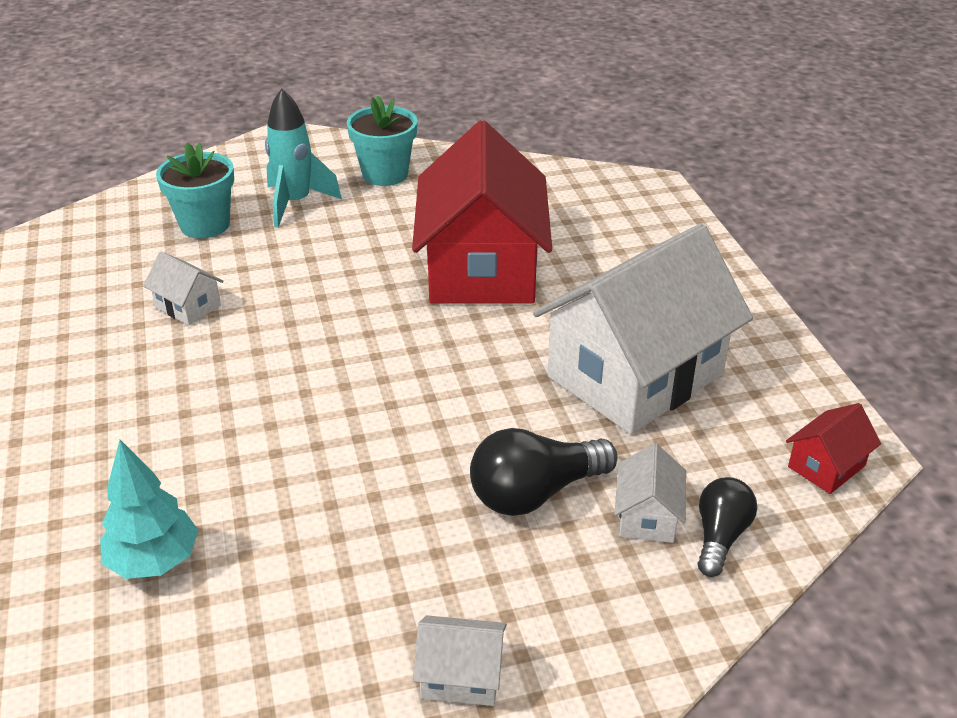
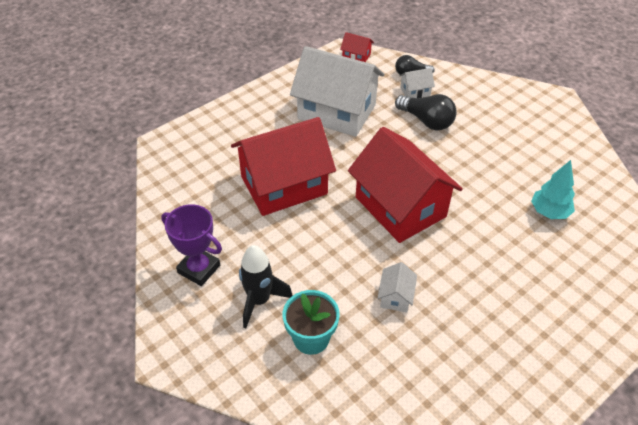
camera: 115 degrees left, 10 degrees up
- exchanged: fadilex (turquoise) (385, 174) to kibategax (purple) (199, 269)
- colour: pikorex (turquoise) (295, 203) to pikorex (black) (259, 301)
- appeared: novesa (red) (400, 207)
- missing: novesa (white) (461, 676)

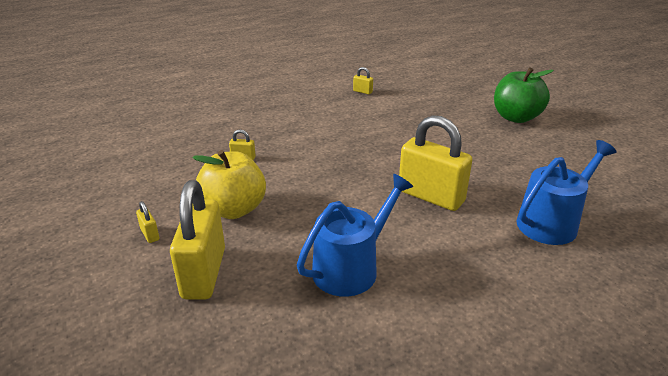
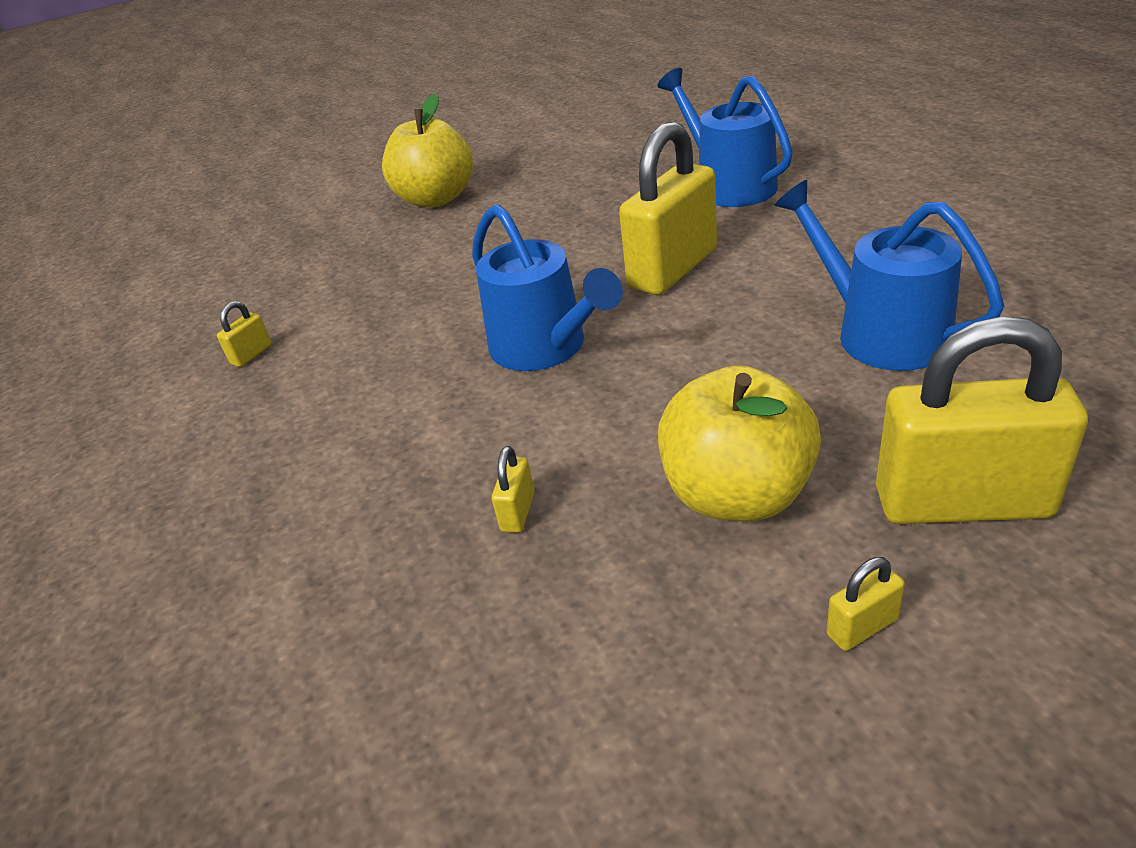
camera: 80 degrees left, 5 degrees up
- colour: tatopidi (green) (516, 117) to tatopidi (yellow) (436, 199)
- appeared: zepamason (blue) (545, 347)

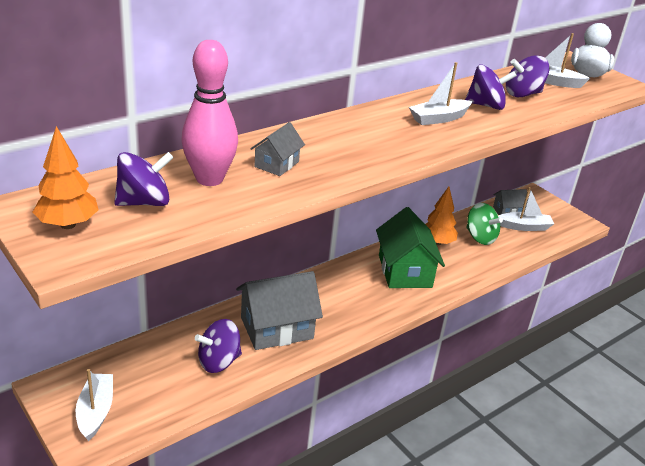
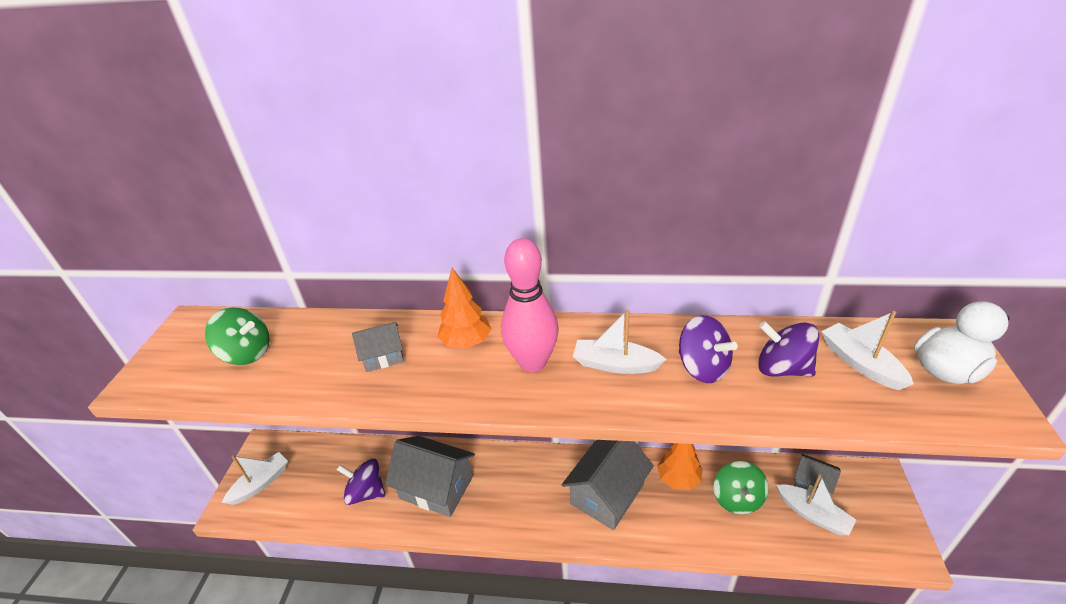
camera: 50 degrees right, 5 degrees up
- colour: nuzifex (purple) (144, 202) to nuzifex (green) (247, 353)
- relocated: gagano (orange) (68, 224) to (466, 342)
- relocated: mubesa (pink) (209, 179) to (533, 362)
- colour: novesa (green) (405, 271) to novesa (grey) (607, 494)

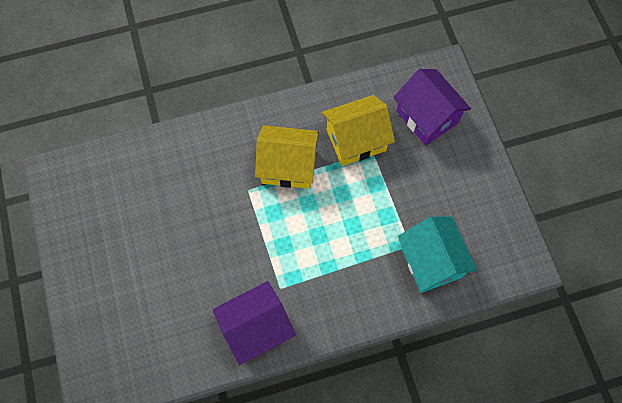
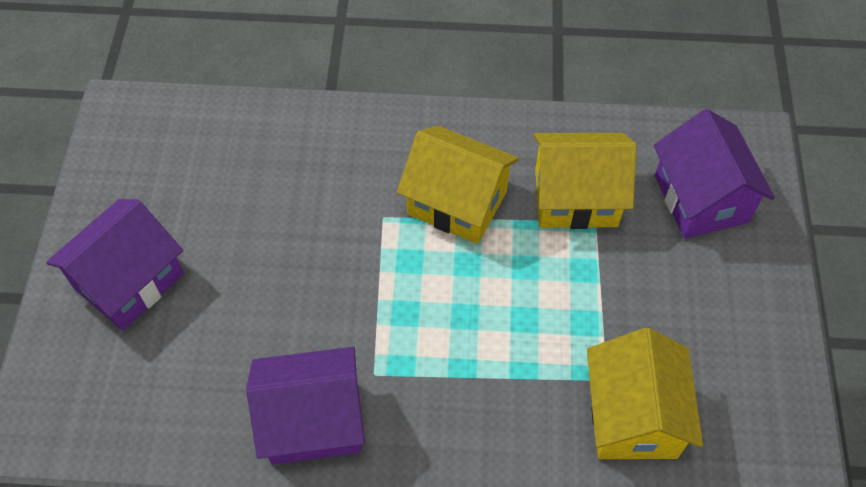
camera: 20 degrees right, 10 degrees down
- appeared: novesa (purple) (129, 281)
- colour: novesa (turquoise) (431, 261) to novesa (yellow) (633, 416)

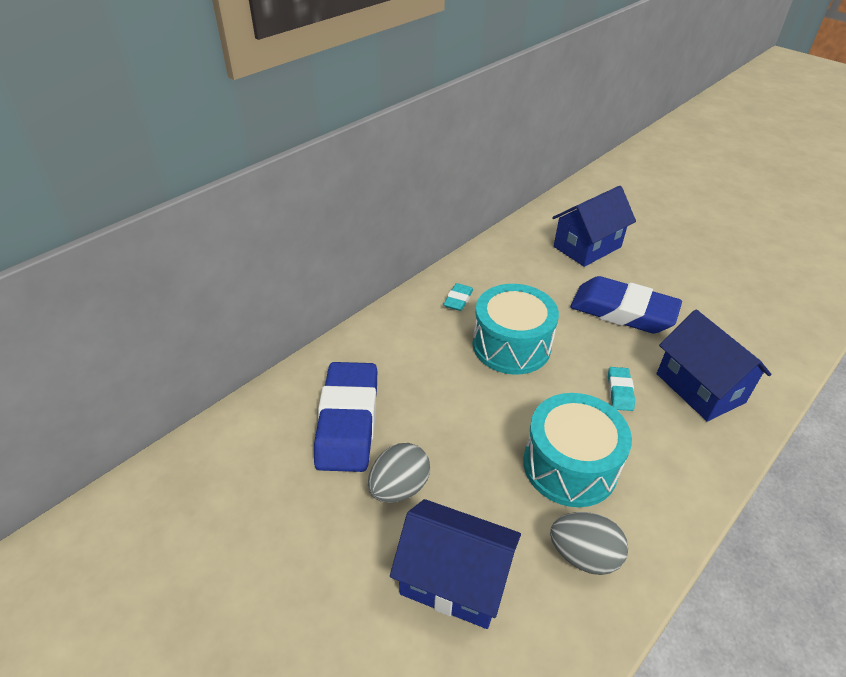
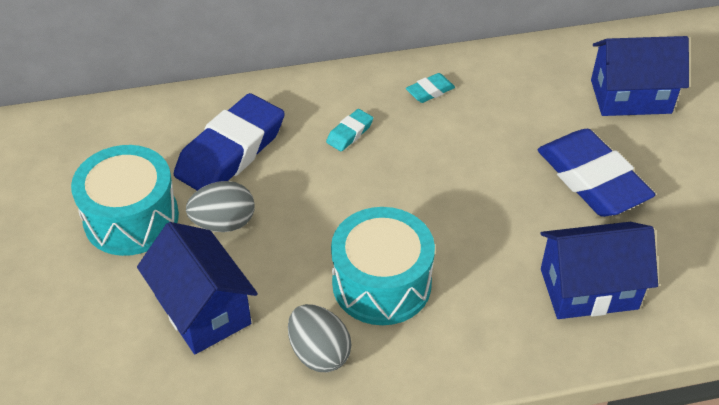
camera: 35 degrees right, 5 degrees up
- relocated: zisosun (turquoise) (511, 345) to (131, 218)
- relocated: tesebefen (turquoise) (620, 391) to (350, 133)
- spun: novesa (blue) (700, 388) = (588, 289) 75 degrees clockwise

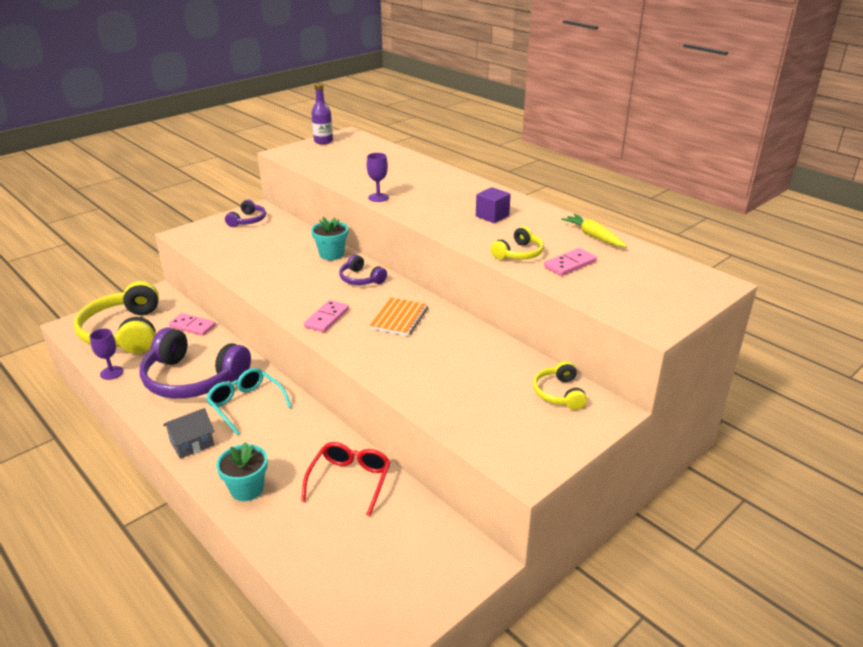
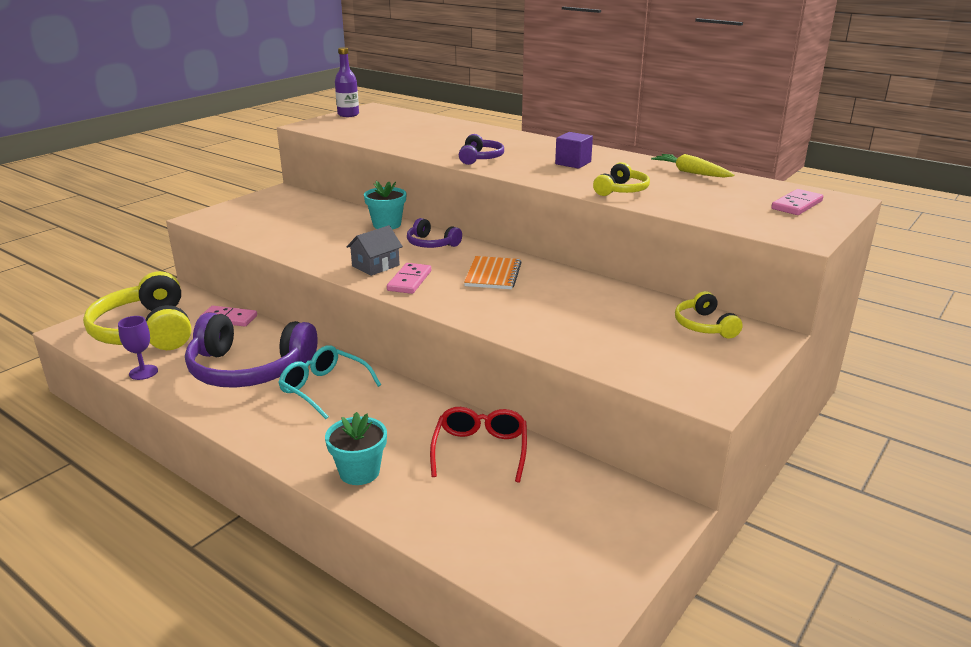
camera: 10 degrees left, 5 degrees down
- relocated: novesa (grey) (192, 443) to (375, 266)
- relocated: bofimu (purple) (247, 220) to (480, 158)
- relocated: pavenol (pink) (570, 264) to (797, 205)
- missing: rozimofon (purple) (378, 197)

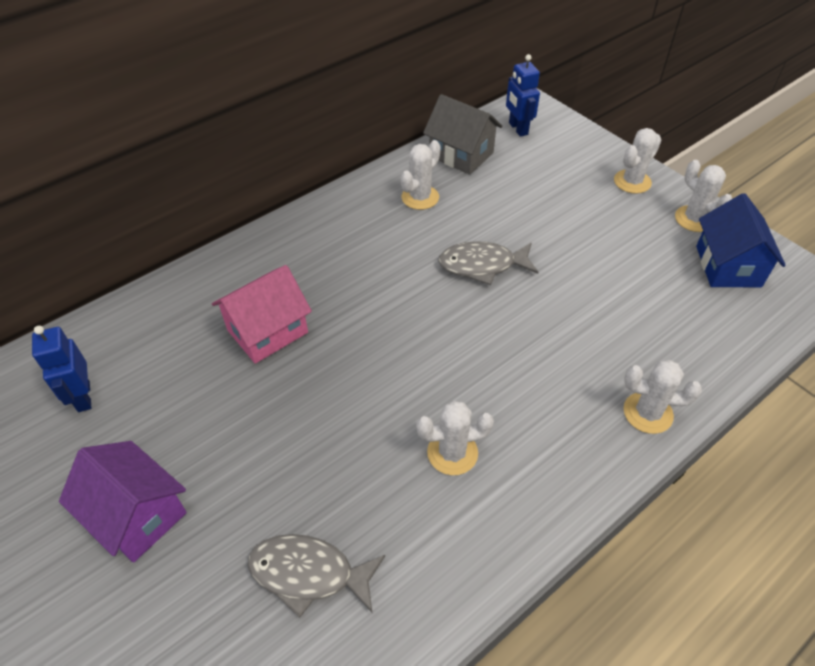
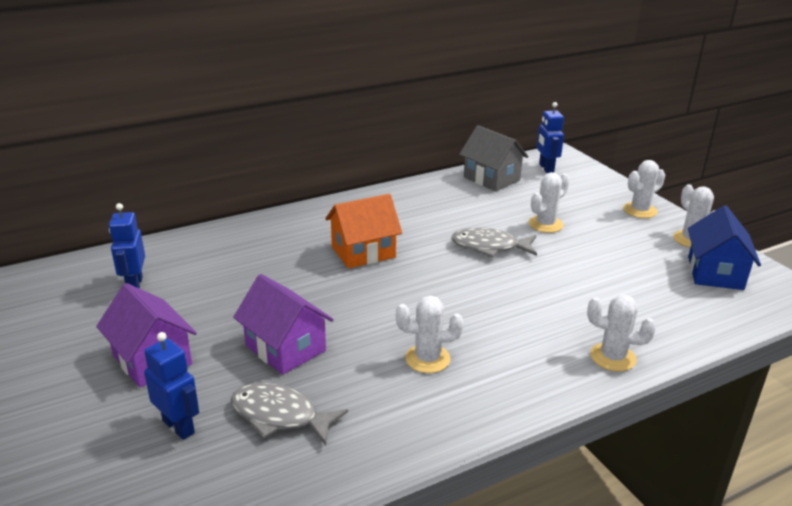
camera: 10 degrees right, 20 degrees down
- appeared: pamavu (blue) (179, 426)
- appeared: novesa (purple) (285, 348)
- appeared: novesa (orange) (363, 252)
- relocated: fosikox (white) (420, 197) to (545, 224)
- missing: novesa (pink) (267, 331)

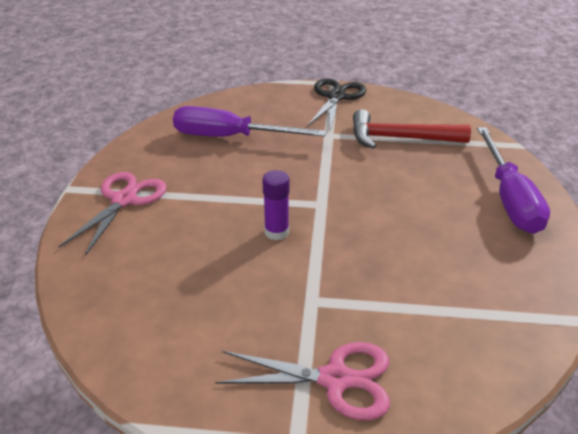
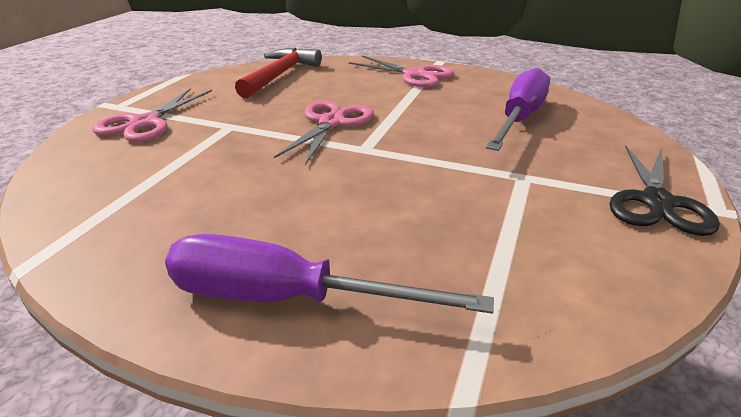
camera: 105 degrees right, 5 degrees down
- relocated: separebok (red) (400, 138) to (279, 75)
- exchanged: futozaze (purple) (276, 232) to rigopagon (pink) (331, 123)
- spun: rigopagon (black) (336, 97) = (657, 202) 75 degrees clockwise

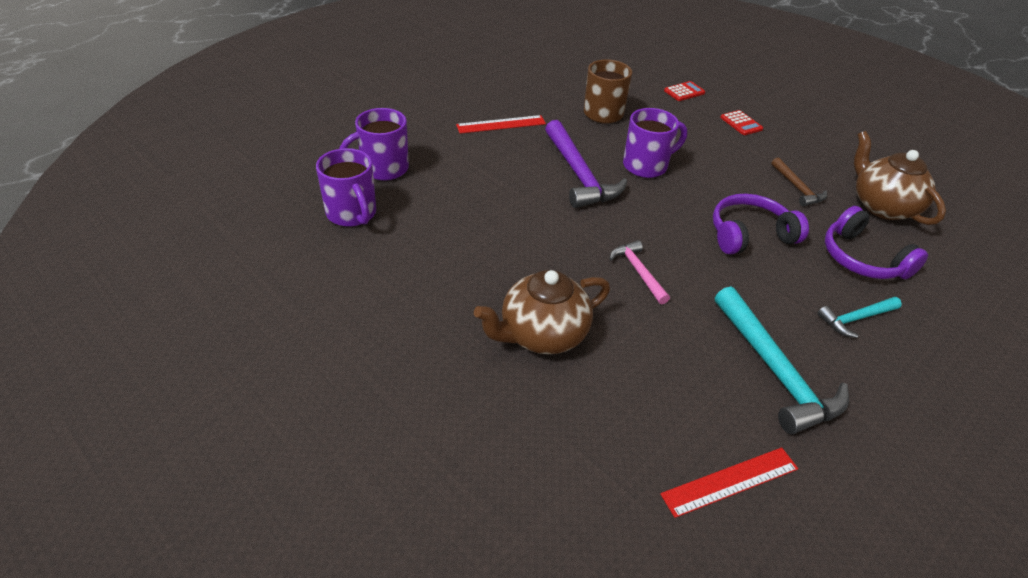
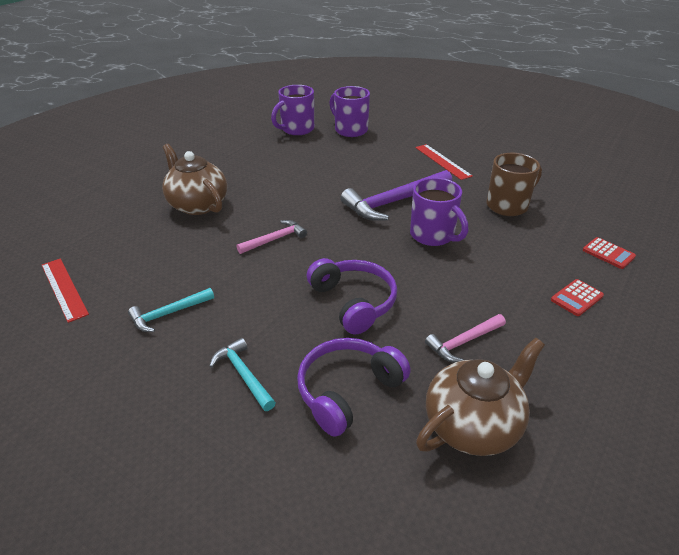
camera: 80 degrees right, 5 degrees down
- size: separebok (turquoise) (775, 371) = (168, 314) x0.54
- colour: separebok (brown) (797, 188) to separebok (pink) (463, 342)

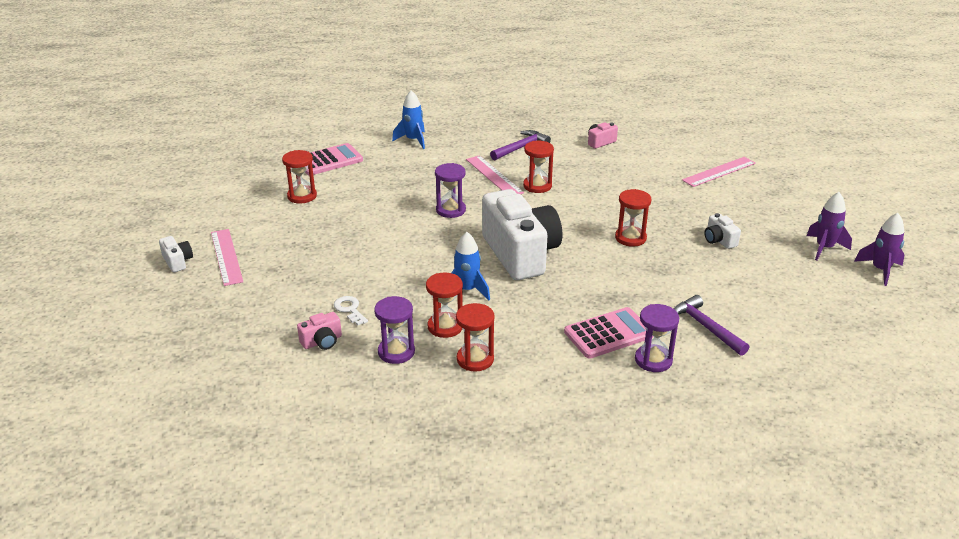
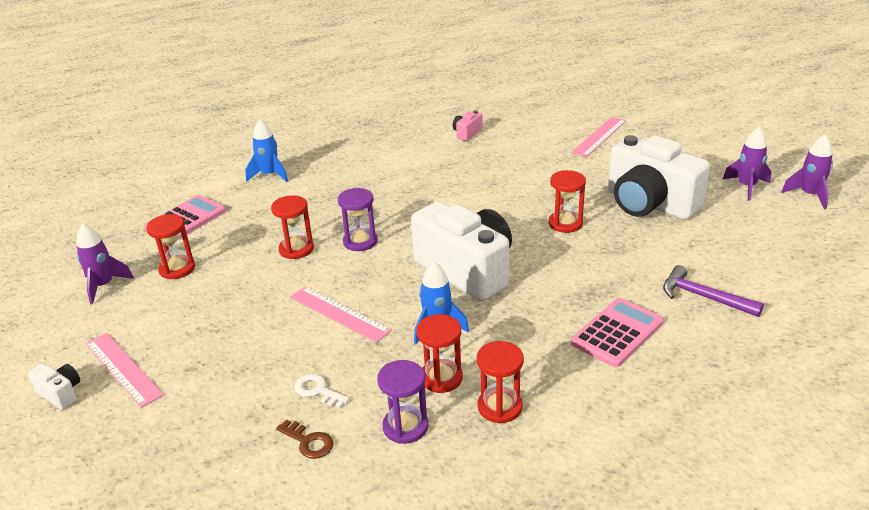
camera: 20 degrees left, 0 degrees up
- appeared: pikorex (purple) (104, 286)
- relocated: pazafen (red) (537, 186) to (296, 249)
- exchanged: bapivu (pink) (322, 341) to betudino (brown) (308, 442)
- relocated: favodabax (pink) (494, 176) to (339, 313)
- size: bapivu (white) (719, 240) = (649, 204) x2.48
- missing: separebok (purple) (521, 147)
- missing: pazafen (purple) (653, 360)

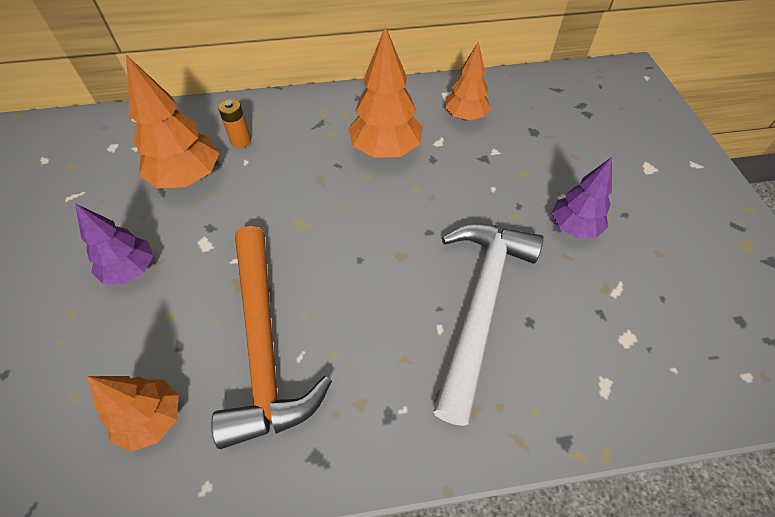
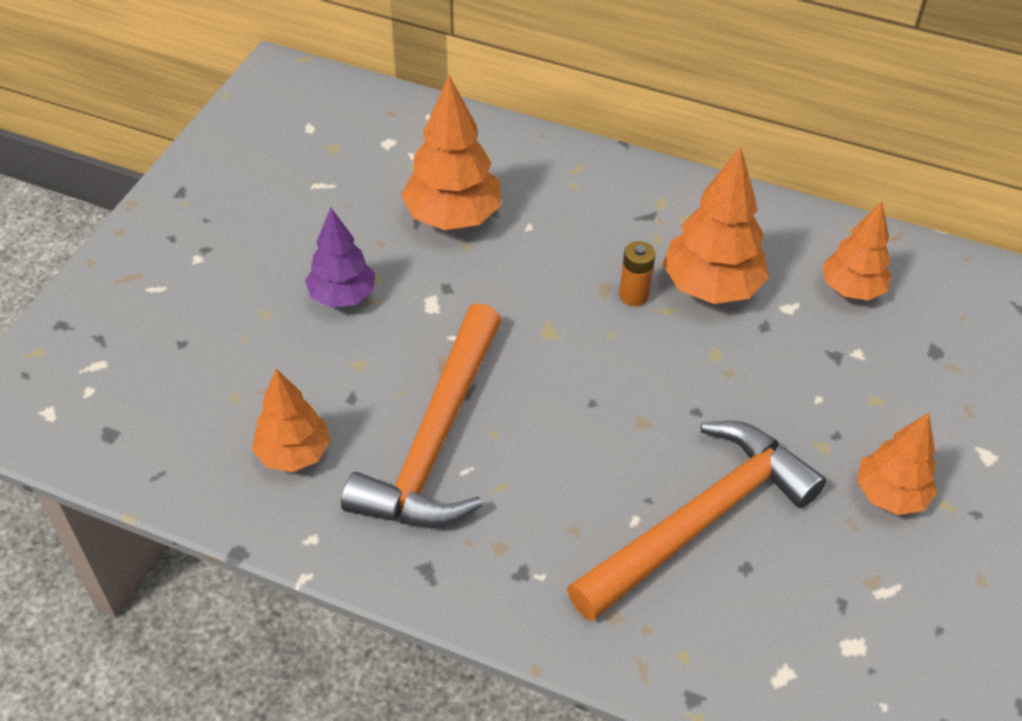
camera: 30 degrees right, 5 degrees down
- colour: separebok (white) (480, 305) to separebok (orange) (700, 521)
- relocated: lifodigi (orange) (241, 141) to (633, 295)
- colour: gagano (purple) (573, 227) to gagano (orange) (890, 495)

